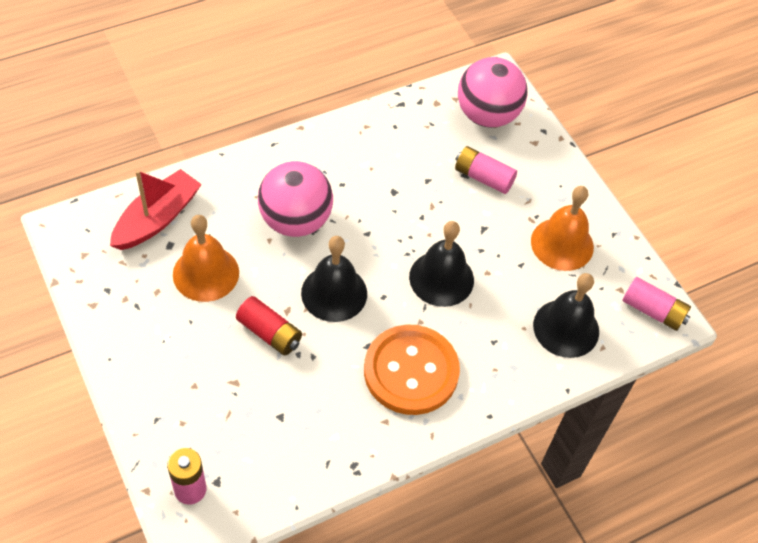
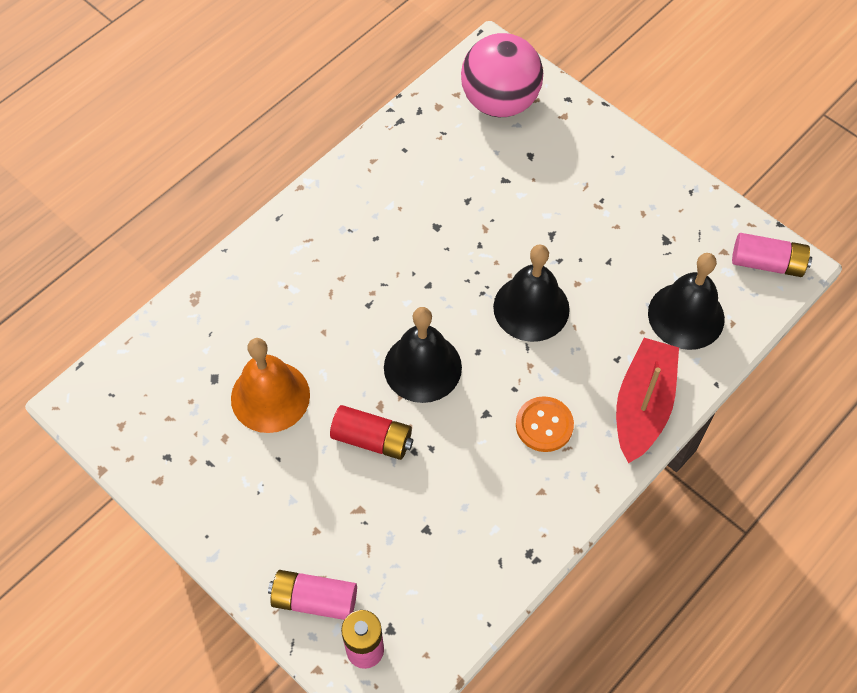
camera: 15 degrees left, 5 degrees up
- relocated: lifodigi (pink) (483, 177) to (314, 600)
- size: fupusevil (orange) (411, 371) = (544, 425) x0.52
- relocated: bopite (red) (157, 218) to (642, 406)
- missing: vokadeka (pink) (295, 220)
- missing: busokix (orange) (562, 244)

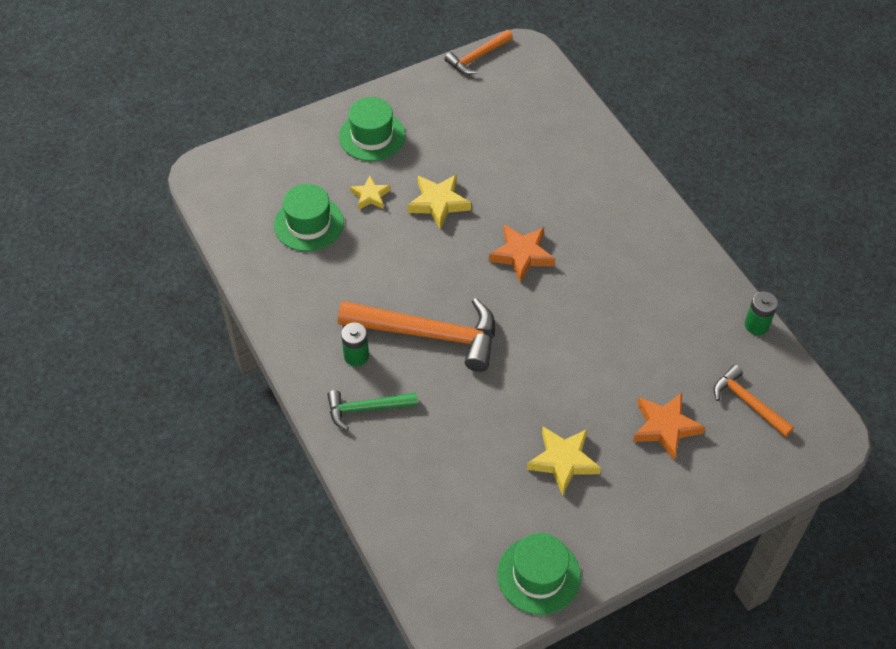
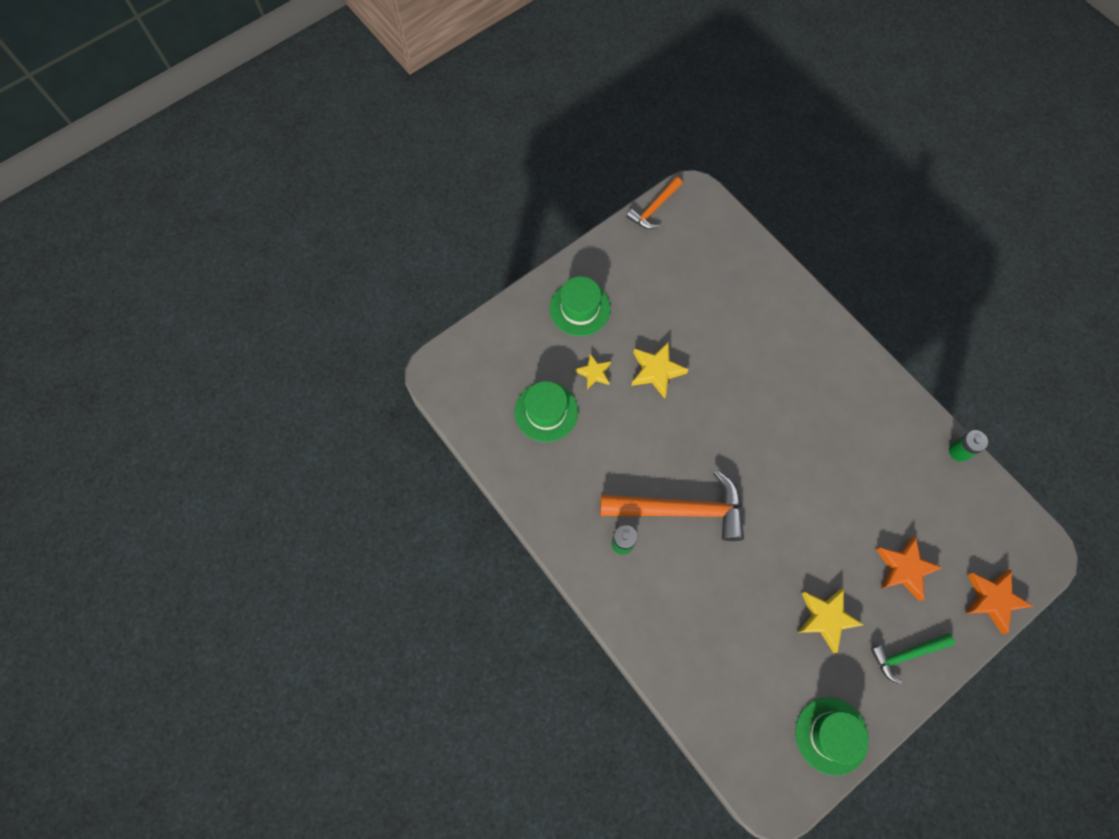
camera: 10 degrees left, 15 degrees up
- relocated: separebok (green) (366, 408) to (906, 654)
- relocated: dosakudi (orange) (522, 255) to (993, 600)
- missing: separebok (orange) (748, 403)

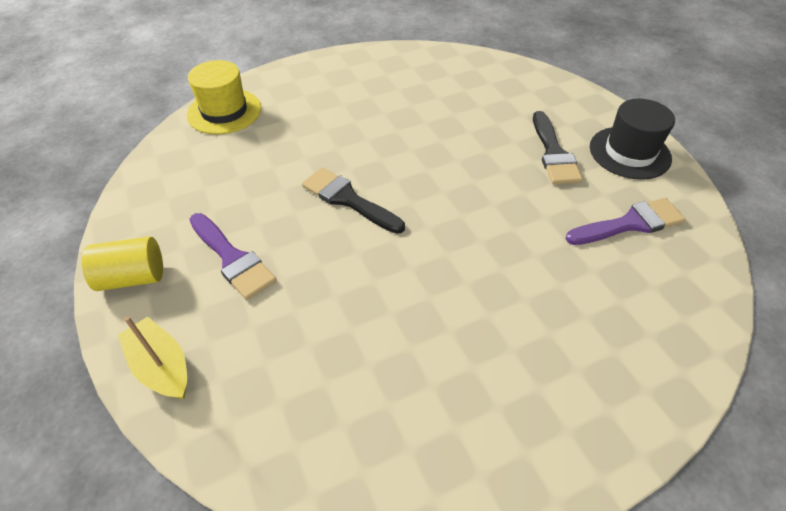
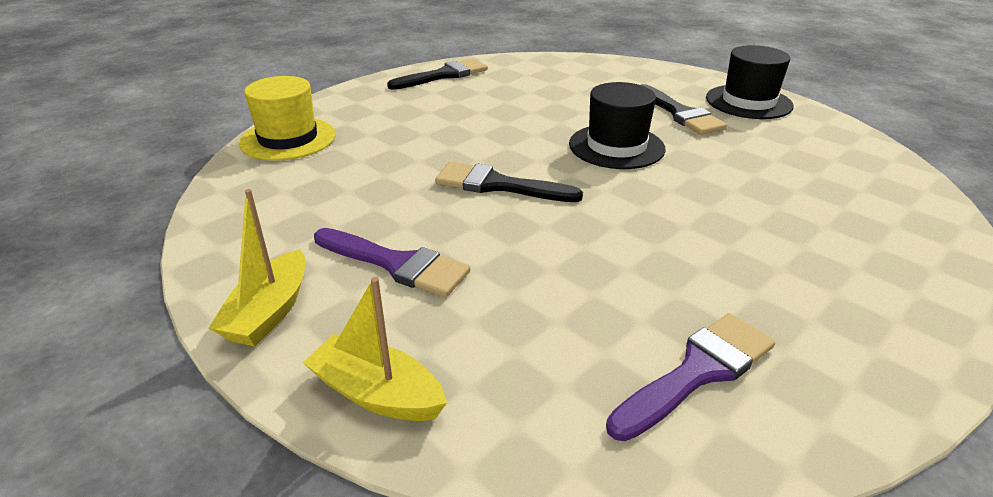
camera: 20 degrees left, 15 degrees down
- exchanged: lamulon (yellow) (133, 277) to bopite (yellow) (269, 312)
- appeared: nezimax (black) (444, 75)
- appeared: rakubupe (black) (616, 146)
- relocated: nezimax (purple) (630, 223) to (697, 372)

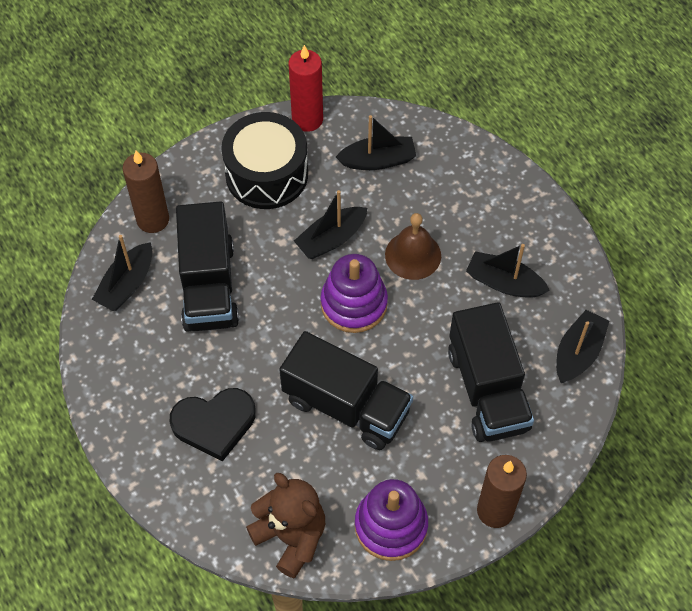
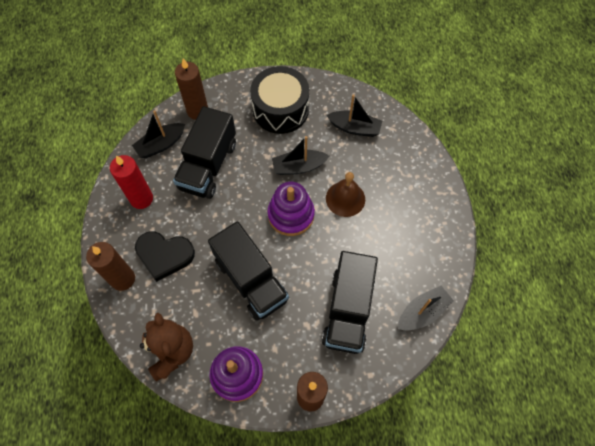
camera: 25 degrees right, 5 degrees up
- appeared: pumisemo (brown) (123, 279)
- relocated: pumisemo (red) (307, 119) to (141, 199)
- missing: bopite (black) (504, 282)

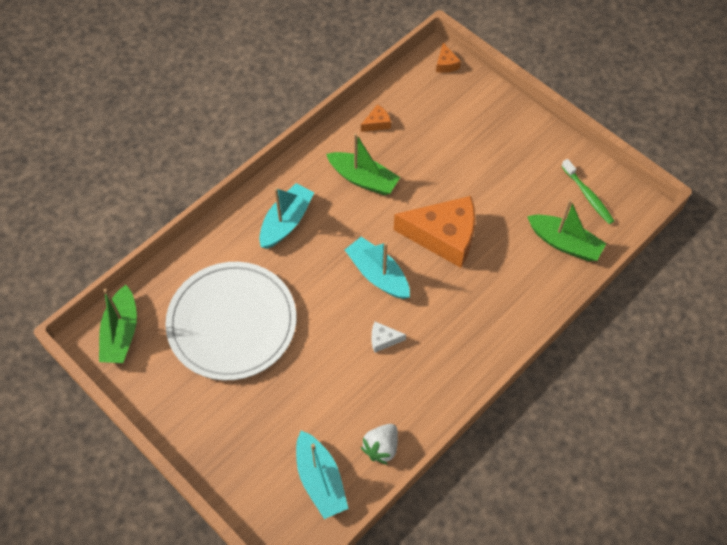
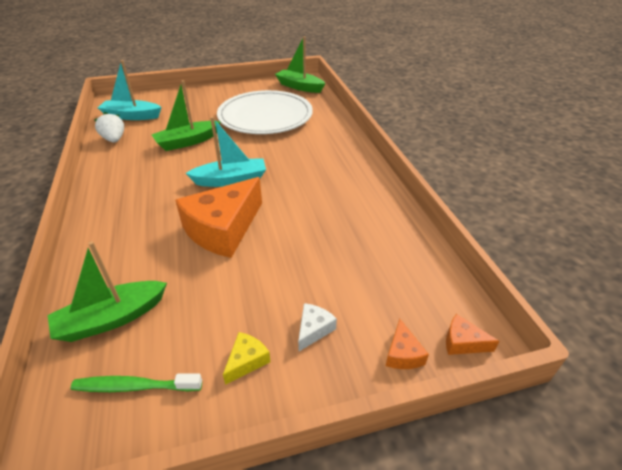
camera: 120 degrees right, 20 degrees down
- relocated: bopite (green) (363, 179) to (187, 142)
- appeared: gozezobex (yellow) (247, 361)
- relocated: gozezobex (white) (383, 339) to (313, 329)
- relocated: gozezobex (orange) (377, 123) to (402, 354)
- missing: bopite (turquoise) (286, 222)

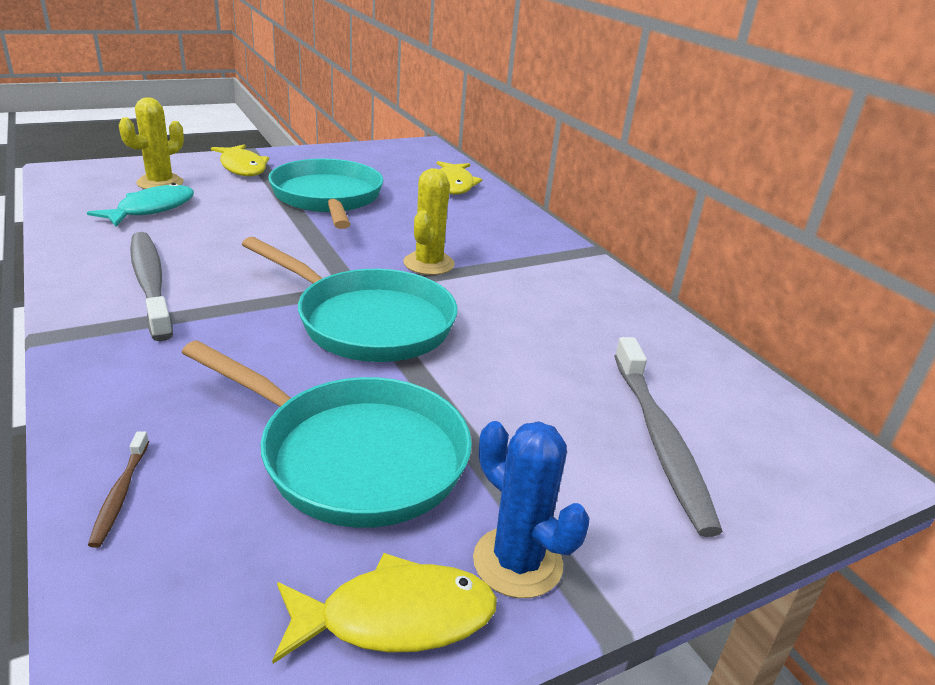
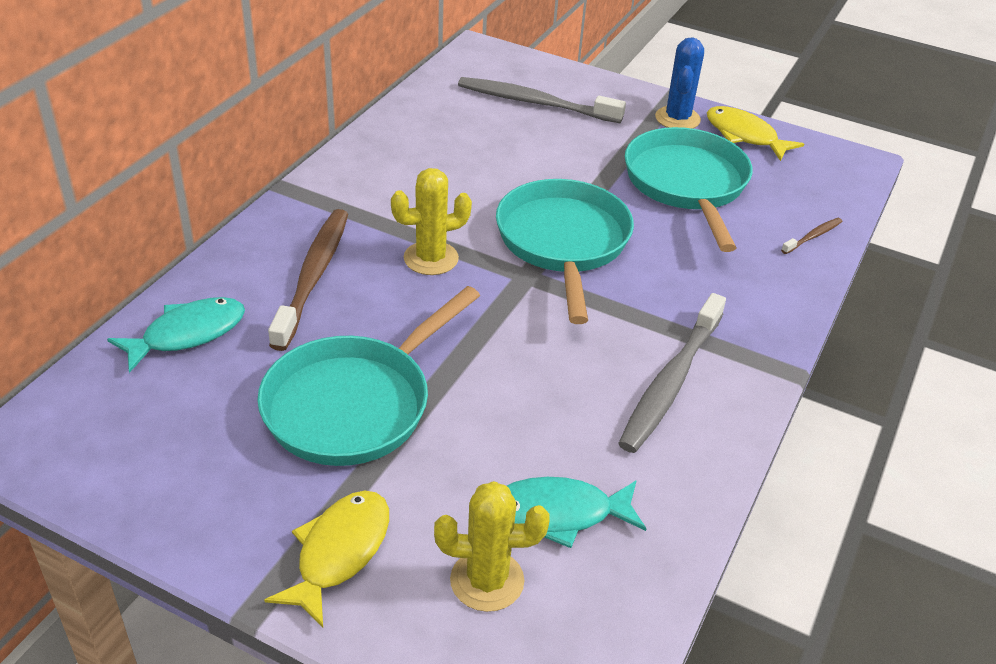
camera: 125 degrees left, 10 degrees up
- colour: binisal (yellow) (454, 185) to binisal (turquoise) (187, 334)
- appeared: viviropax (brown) (313, 277)
- spun: viviropax (grey) (659, 439) = (536, 103) 120 degrees counterclockwise

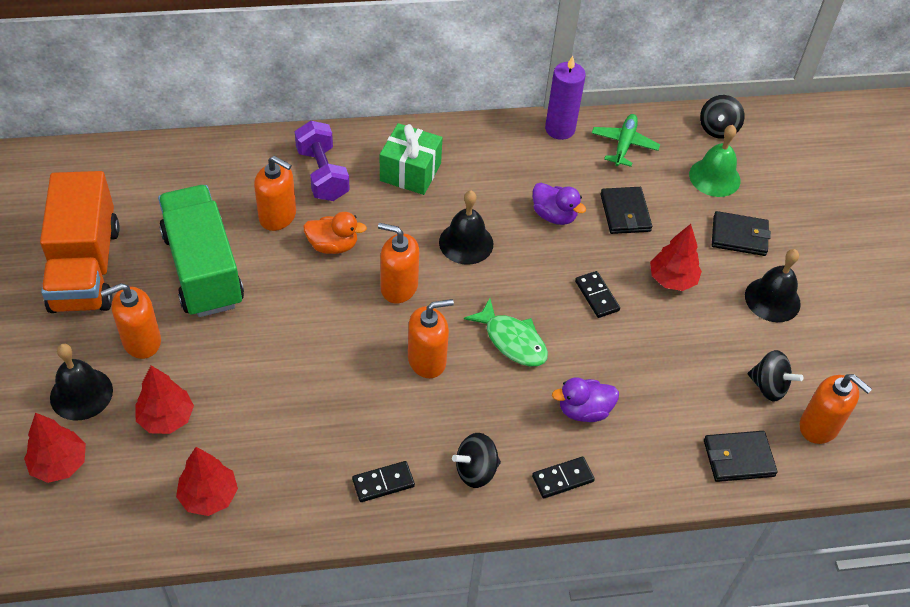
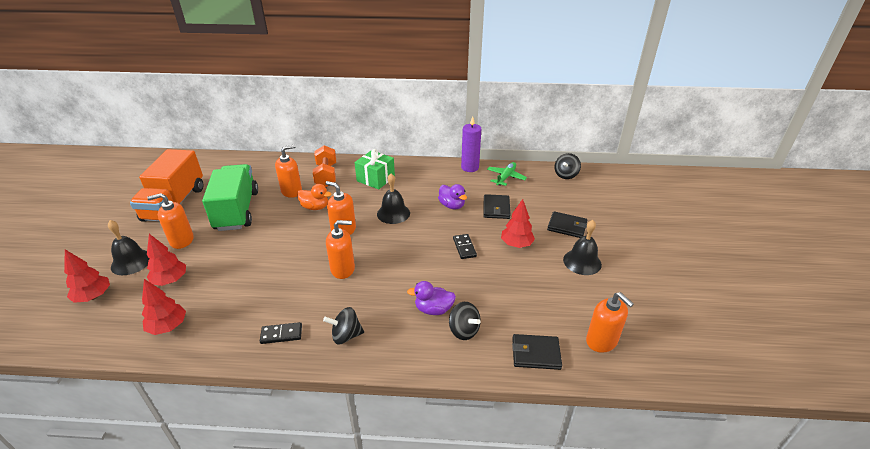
camera: 15 degrees right, 15 degrees down
- spun: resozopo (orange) (278, 216) = (292, 191) 75 degrees counterclockwise
- colour: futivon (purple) (322, 174) to futivon (orange) (326, 175)
- relocated: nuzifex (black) (768, 386) to (464, 330)
- missing: binisal (green) (512, 341)
- missing: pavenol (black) (562, 478)
- missing: busokix (green) (714, 177)

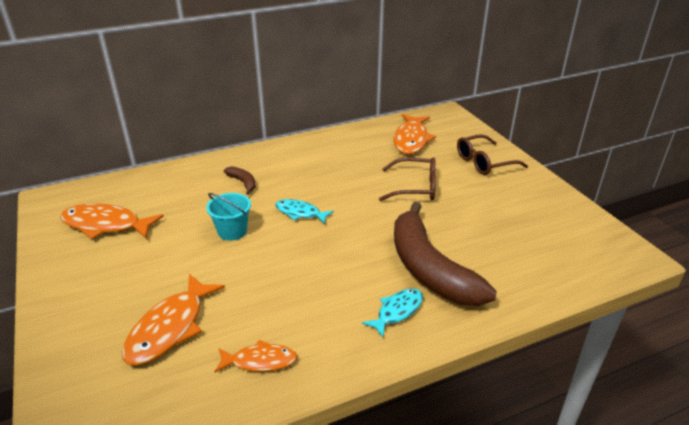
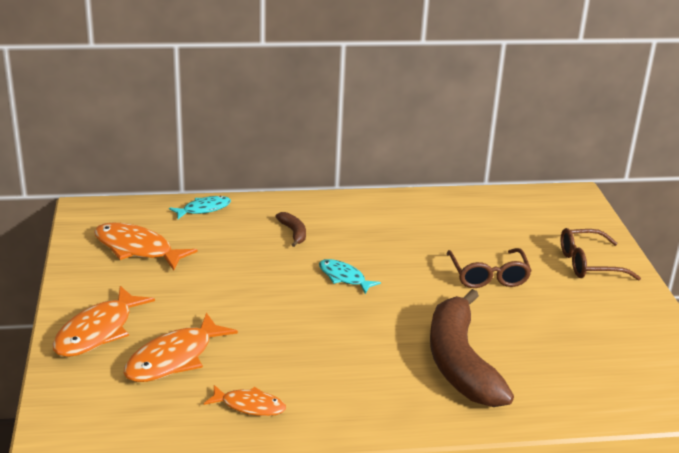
camera: 15 degrees right, 5 degrees down
- relocated: binisal (orange) (411, 140) to (98, 331)
- relocated: binisal (turquoise) (397, 311) to (203, 209)
- spun: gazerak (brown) (415, 187) = (488, 276) 60 degrees clockwise
- missing: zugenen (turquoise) (232, 231)

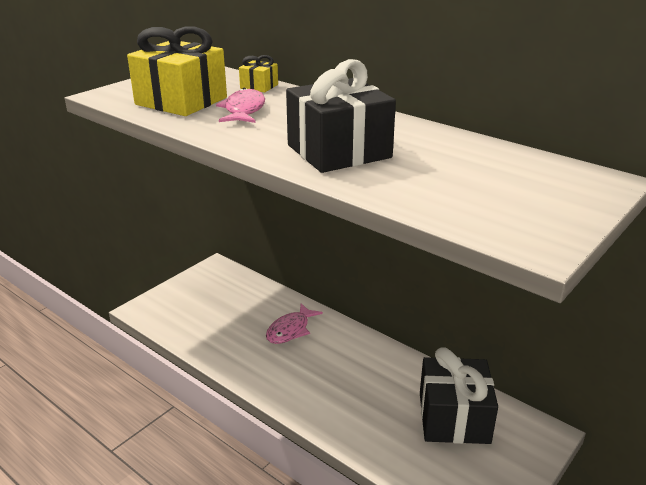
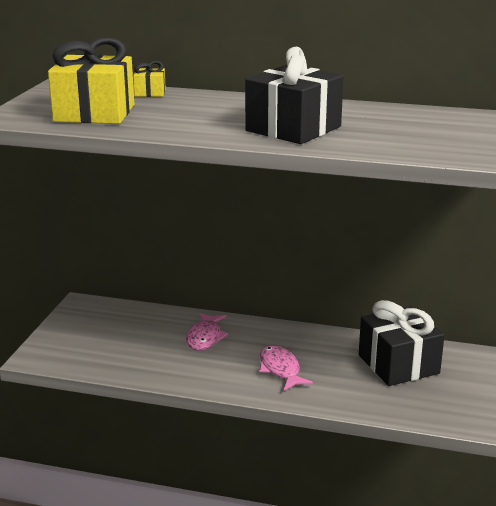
camera: 25 degrees left, 5 degrees down
- relocated: binisal (pink) (244, 110) to (280, 369)

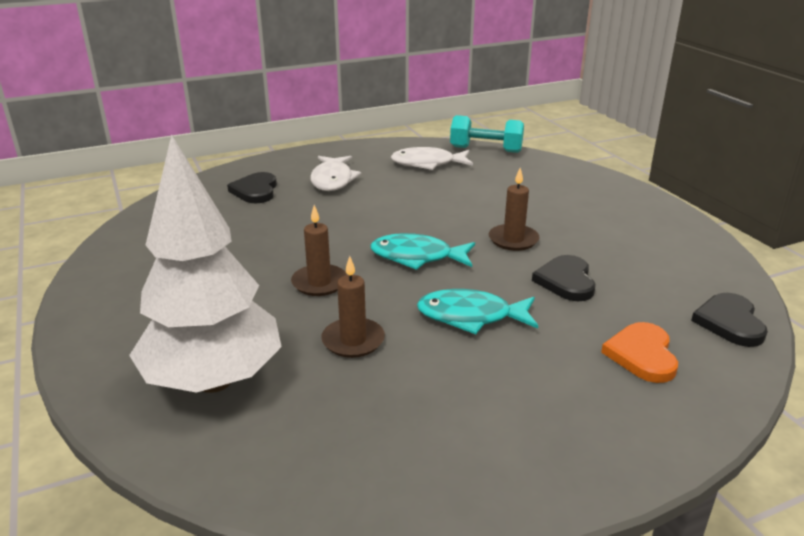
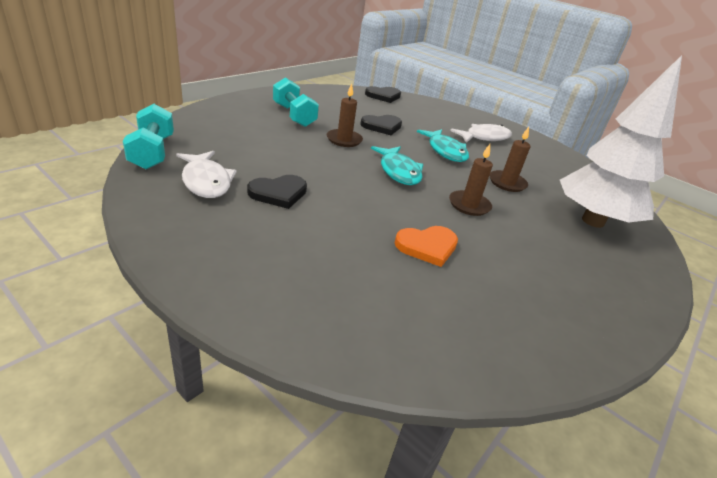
camera: 120 degrees left, 5 degrees up
- relocated: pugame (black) (255, 191) to (278, 193)
- appeared: futivon (turquoise) (294, 115)
- relocated: pugame (orange) (642, 355) to (427, 246)
- relocated: binisal (white) (332, 180) to (484, 137)

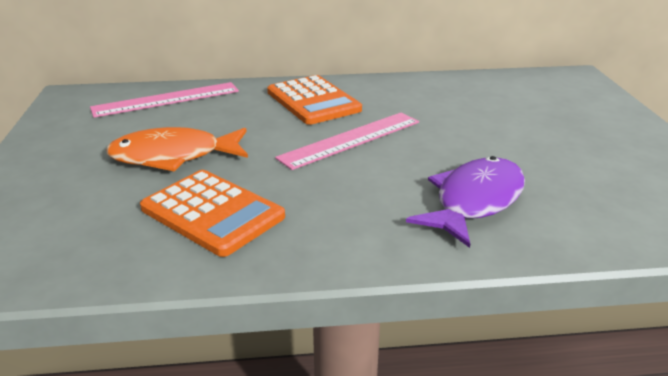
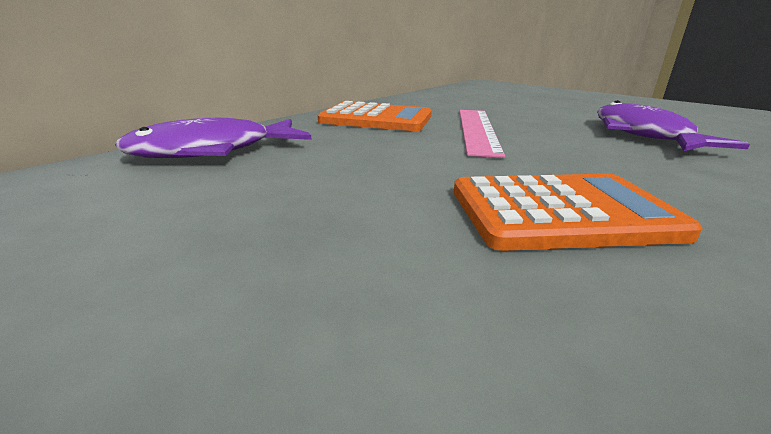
camera: 45 degrees left, 5 degrees down
- exchanged: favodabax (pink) (166, 99) to binisal (purple) (212, 151)
- missing: binisal (orange) (173, 156)

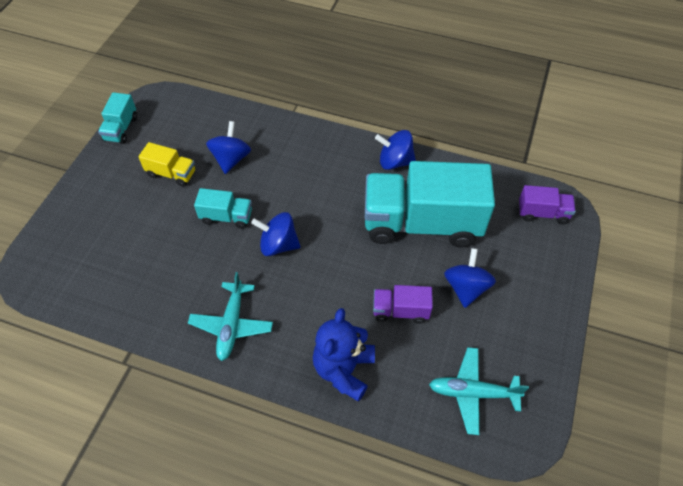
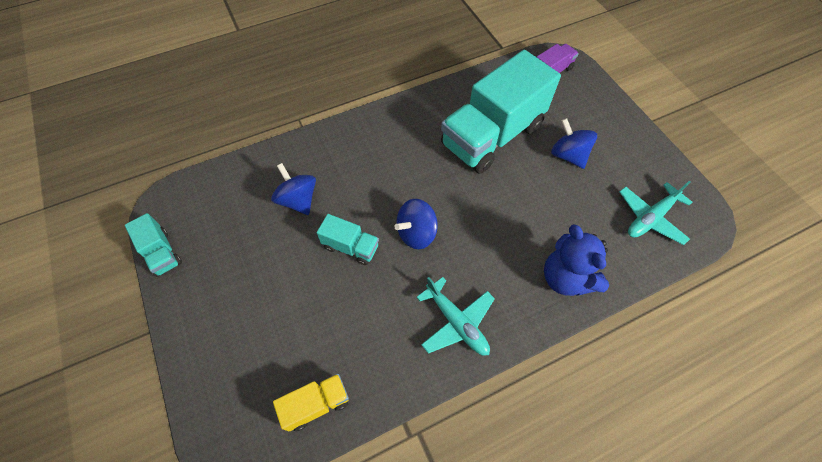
camera: 45 degrees left, 5 degrees up
- relocated: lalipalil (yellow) (171, 173) to (316, 404)
- spun: lalipalil (turquoise) (226, 217) = (351, 247) 60 degrees clockwise
- missing: lalipalil (purple) (400, 311)
- missing: nuzifex (blue) (395, 162)

